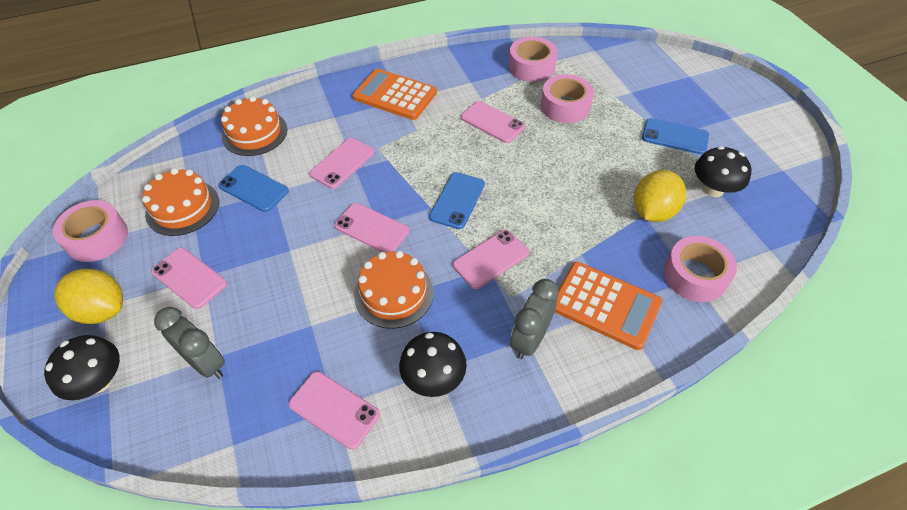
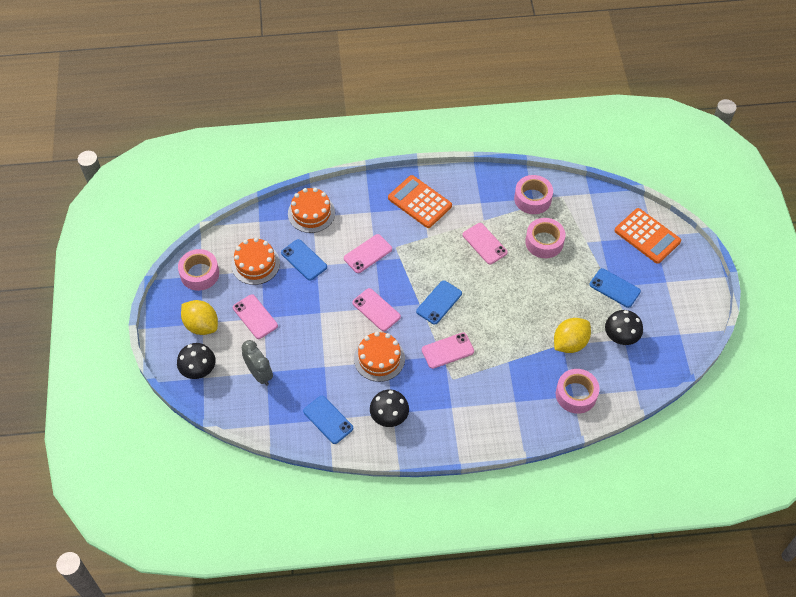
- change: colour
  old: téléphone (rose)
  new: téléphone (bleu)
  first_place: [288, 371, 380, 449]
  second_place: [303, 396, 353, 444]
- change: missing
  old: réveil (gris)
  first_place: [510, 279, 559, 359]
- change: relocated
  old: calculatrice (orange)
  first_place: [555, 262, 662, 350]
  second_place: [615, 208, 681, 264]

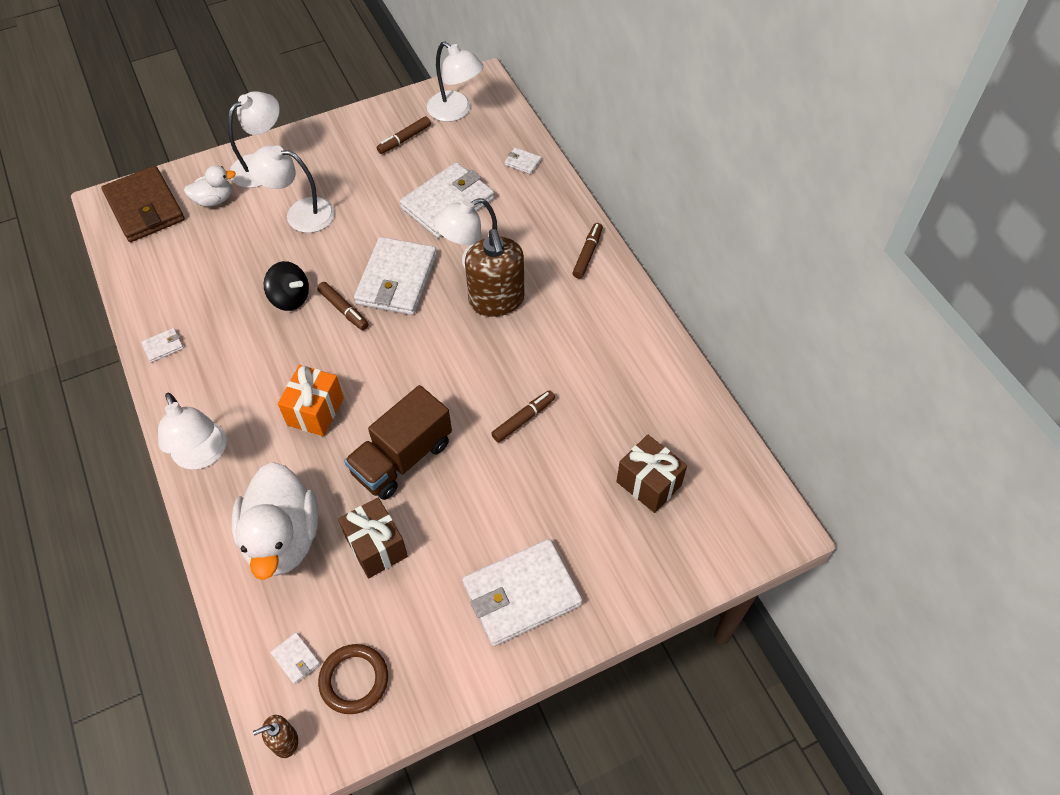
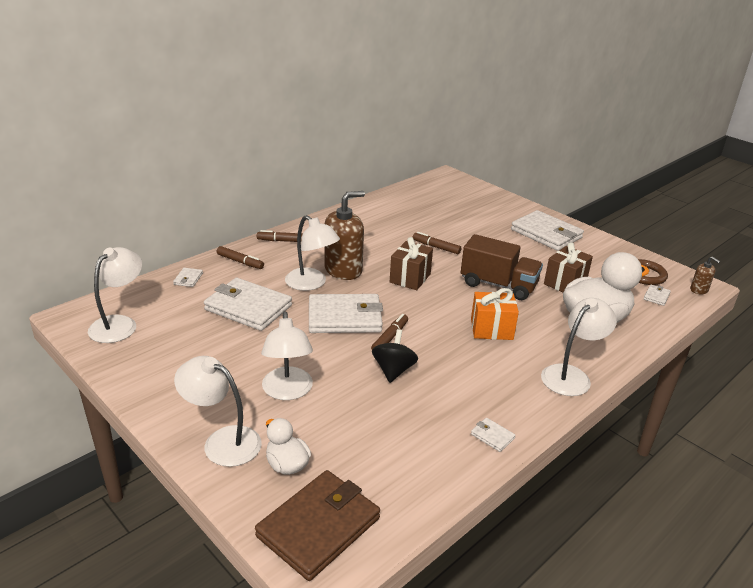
- change: relocated
  old: feutre (marron)
  first_place: [377, 116, 431, 154]
  second_place: [217, 246, 264, 269]
- change: relocated
  old: cadeau (marron)
  first_place: [617, 434, 687, 513]
  second_place: [390, 237, 433, 290]

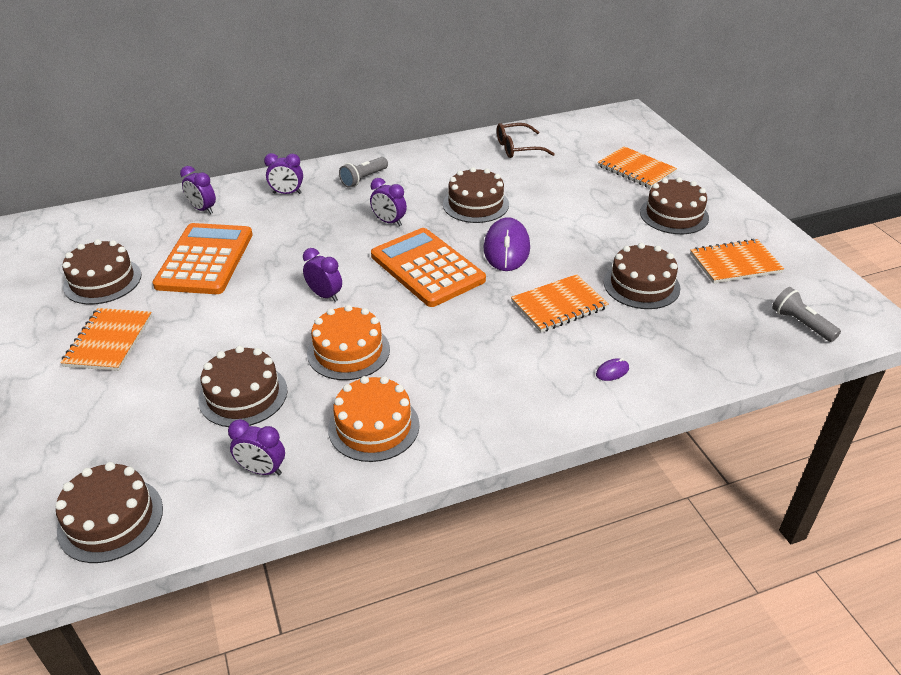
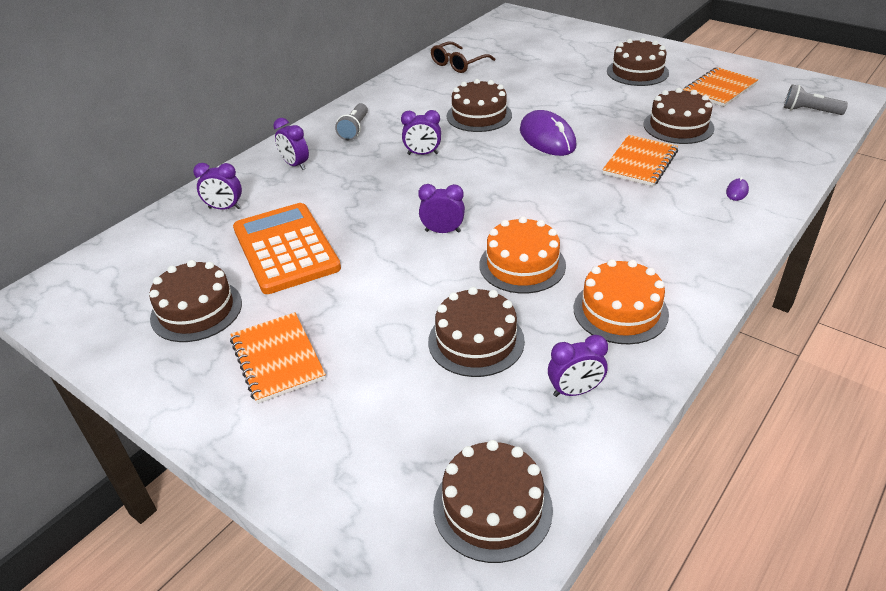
- change: spun
  old: réveil (violet)
  first_place: [264, 153, 303, 194]
  second_place: [273, 118, 309, 170]
  degrees: 75
- change: missing
  old: calculatrice (orange)
  first_place: [371, 228, 486, 307]
- change: missing
  old: carnet (orange)
  first_place: [598, 146, 677, 189]

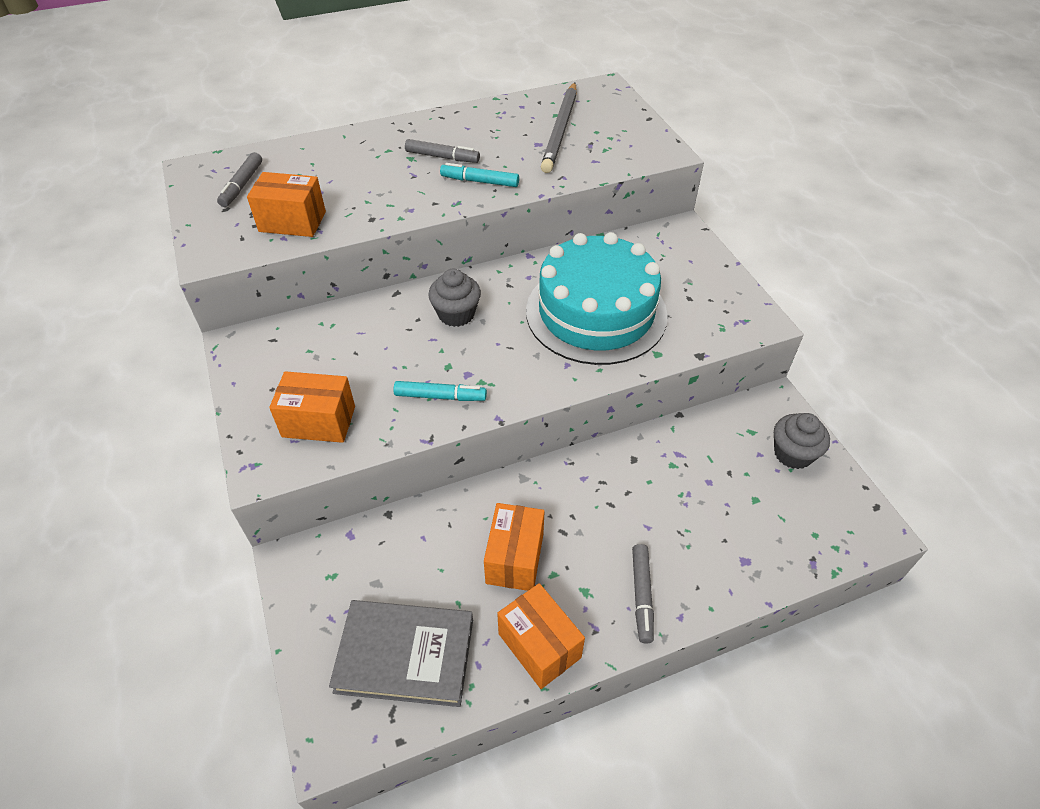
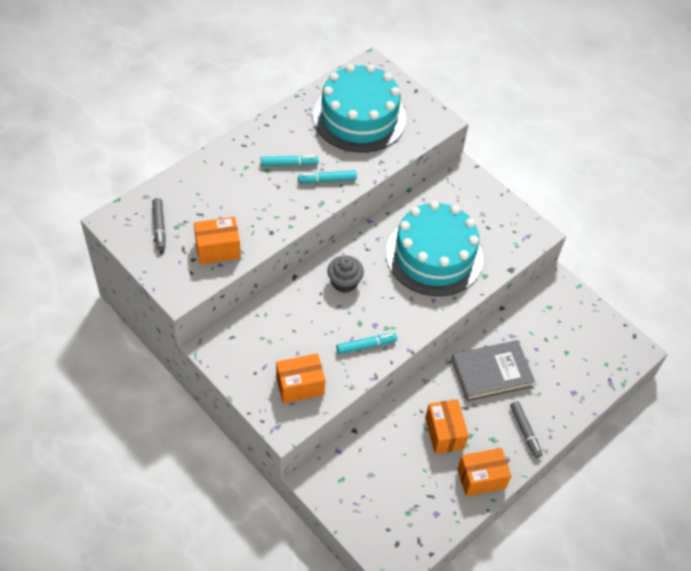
- change: relocated
  old: livre (gris)
  first_place: [329, 600, 473, 707]
  second_place: [451, 340, 535, 401]
- change: colour
  old: feutre (gris)
  new: feutre (turquoise)
  first_place: [405, 139, 480, 163]
  second_place: [261, 155, 318, 166]
- change: spun
  old: boîte (orange)
  first_place: [497, 583, 585, 689]
  second_place: [457, 448, 512, 497]
  degrees: -45
- change: exchanged
  old: crayon (gris)
  new: gâteau (turquoise)
  first_place: [541, 83, 577, 173]
  second_place: [313, 64, 406, 153]
- change: missing
  old: muffin (gris)
  first_place: [774, 413, 830, 469]

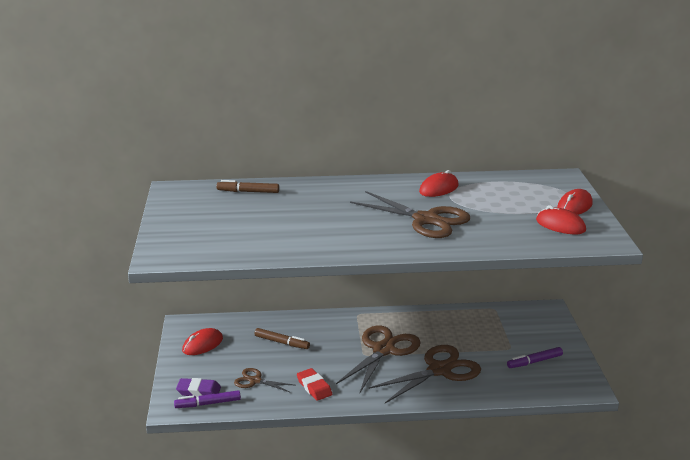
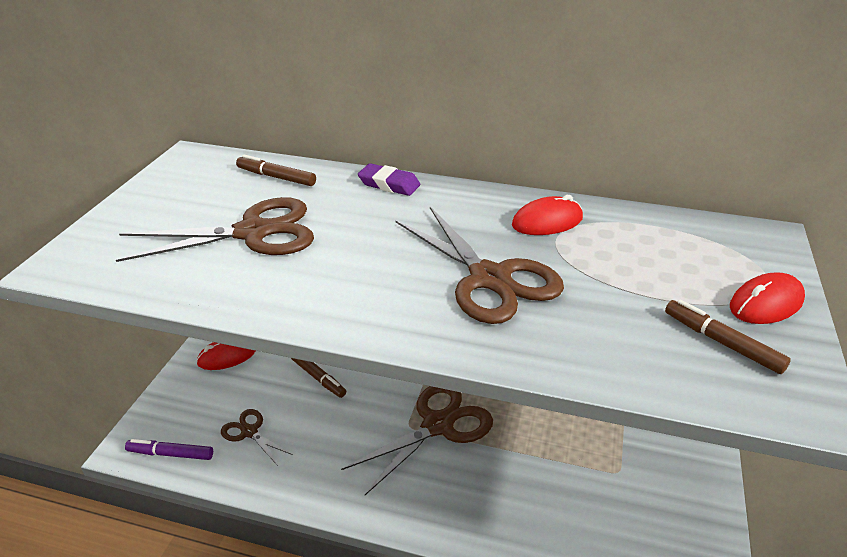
- change: relocated
  old: gomme (violet)
  first_place: [176, 378, 221, 397]
  second_place: [358, 163, 420, 196]
- change: missing
  old: gomme (rouge)
  first_place: [297, 368, 332, 401]
- change: relocated
  old: ciseaux (marron)
  first_place: [369, 345, 481, 403]
  second_place: [116, 197, 314, 262]
- change: missing
  old: feutre (violet)
  first_place: [507, 347, 563, 368]
- change: exchanged
  old: souris (rouge)
  new: feutre (marron)
  first_place: [536, 205, 586, 234]
  second_place: [665, 300, 791, 374]

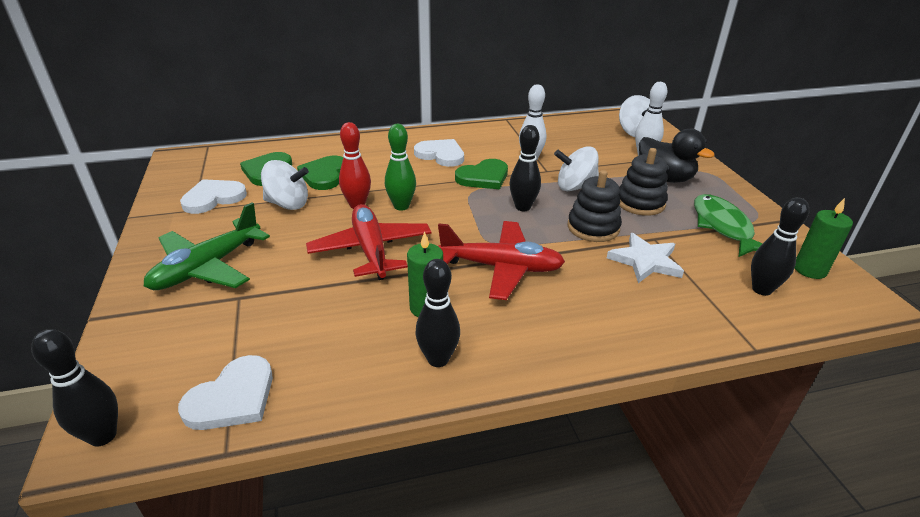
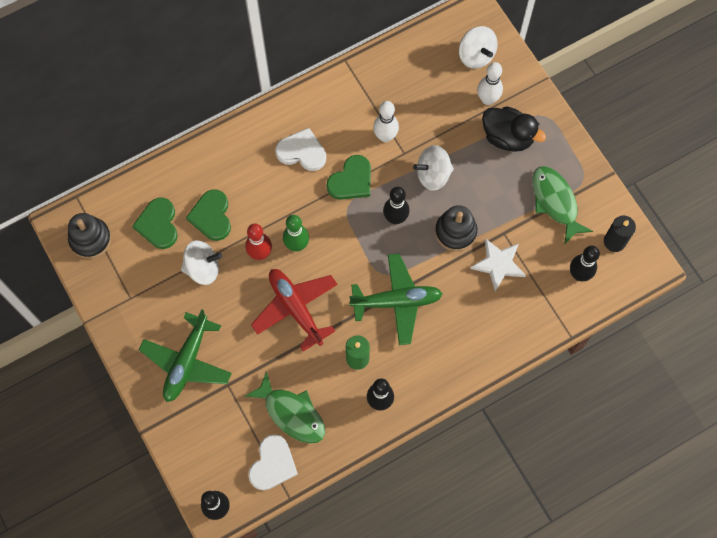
- change: missing
  old: cœur (blanc)
  first_place: [180, 179, 247, 214]
- change: colour
  old: avion (rouge)
  new: avion (vert)
  first_place: [438, 221, 565, 300]
  second_place: [349, 254, 443, 345]
- change: relocated
  old: jouet à empiler (noir)
  first_place: [618, 148, 668, 216]
  second_place: [68, 213, 111, 259]
- change: colour
  old: bougie (vert)
  new: bougie (noir)
  first_place: [795, 198, 853, 279]
  second_place: [604, 216, 636, 252]
- change: appeared
  new: poisson (vert)
  second_place: [245, 371, 325, 444]

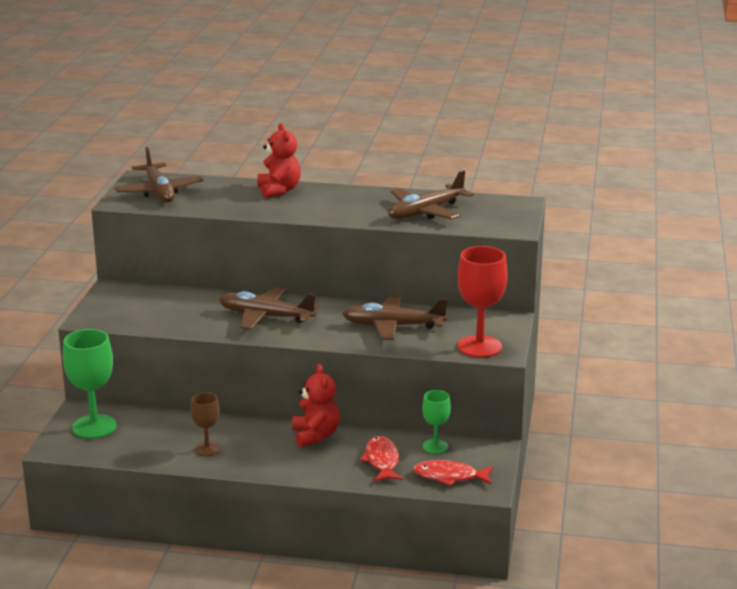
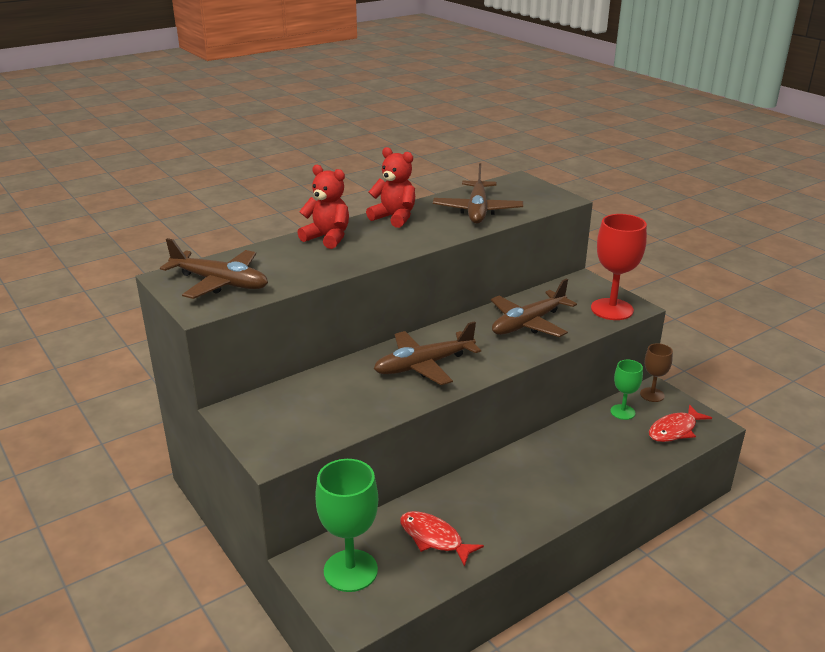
- change: relocated
  old: verre à pied (marron)
  first_place: [191, 392, 220, 456]
  second_place: [640, 343, 673, 402]
- change: relocated
  old: ours en peluche (rouge)
  first_place: [292, 364, 340, 447]
  second_place: [366, 147, 415, 228]
- change: relocated
  old: poisson (rouge)
  first_place: [360, 436, 403, 482]
  second_place: [400, 511, 484, 567]

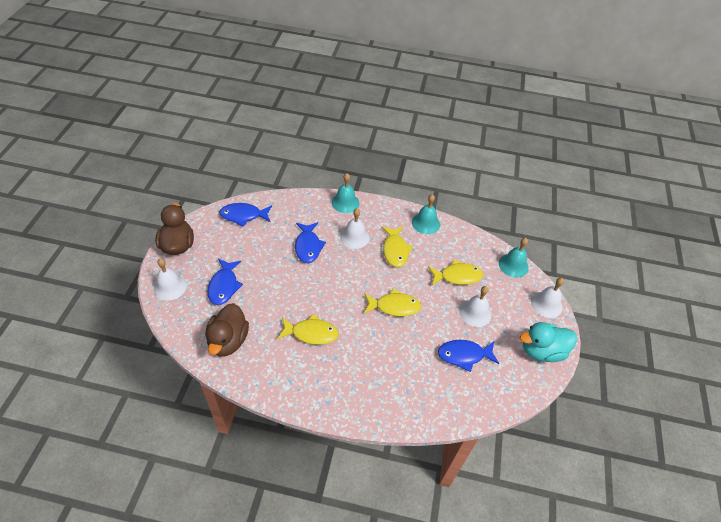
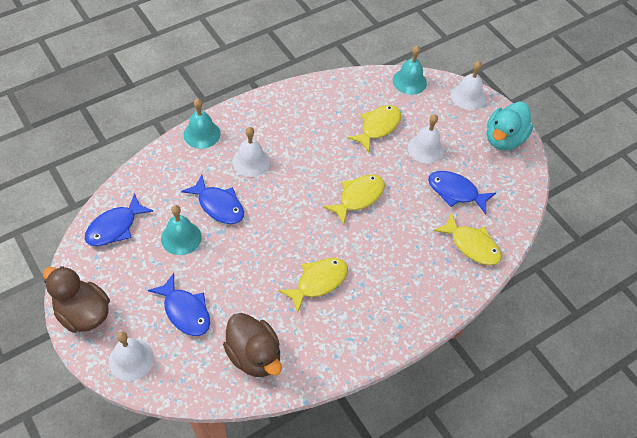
- change: relocated
  old: poisson (jaune)
  first_place: [382, 227, 413, 267]
  second_place: [434, 213, 502, 265]
- change: relocated
  old: cloche (turquoise)
  first_place: [412, 194, 440, 234]
  second_place: [161, 205, 202, 255]
- change: spun
  old: poisson (bleu)
  first_place: [438, 340, 499, 372]
  second_place: [428, 171, 496, 214]
  degrees: 75

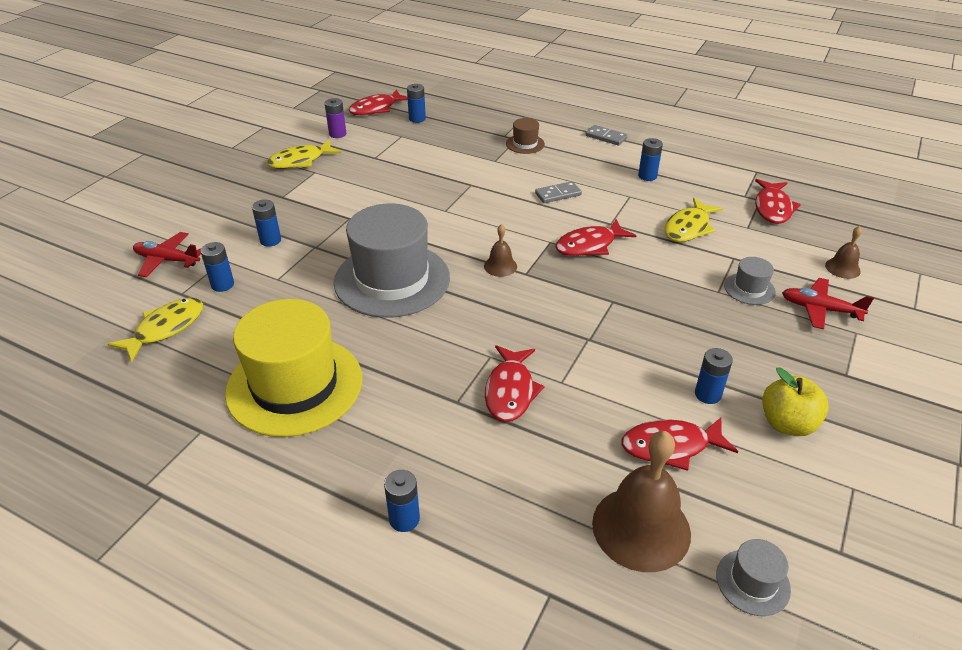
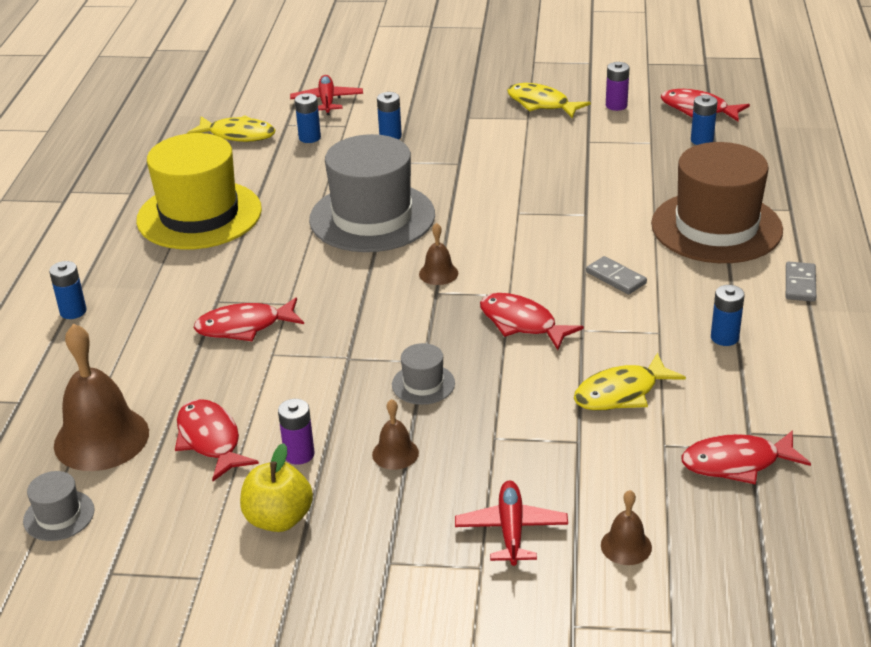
- change: size
  old: chapeau (marron)
  first_place: [506, 118, 545, 154]
  second_place: [651, 142, 783, 263]
  factor: 2.35
- change: spun
  old: poisson (jaune)
  first_place: [664, 198, 723, 242]
  second_place: [574, 353, 686, 411]
  degrees: -45
- change: colour
  old: pile (bleu)
  new: pile (violet)
  first_place: [695, 348, 733, 404]
  second_place: [278, 399, 315, 465]
- change: relocated
  old: chapeau (gris)
  first_place: [724, 257, 776, 305]
  second_place: [392, 343, 455, 405]
- change: appeared
  new: cloche (marron)
  second_place: [372, 399, 419, 470]

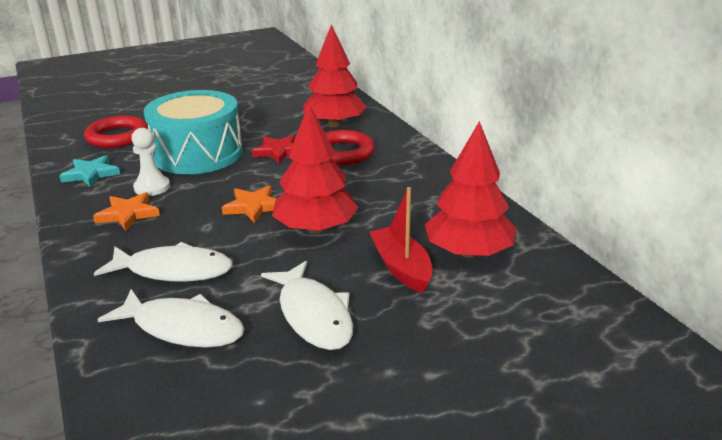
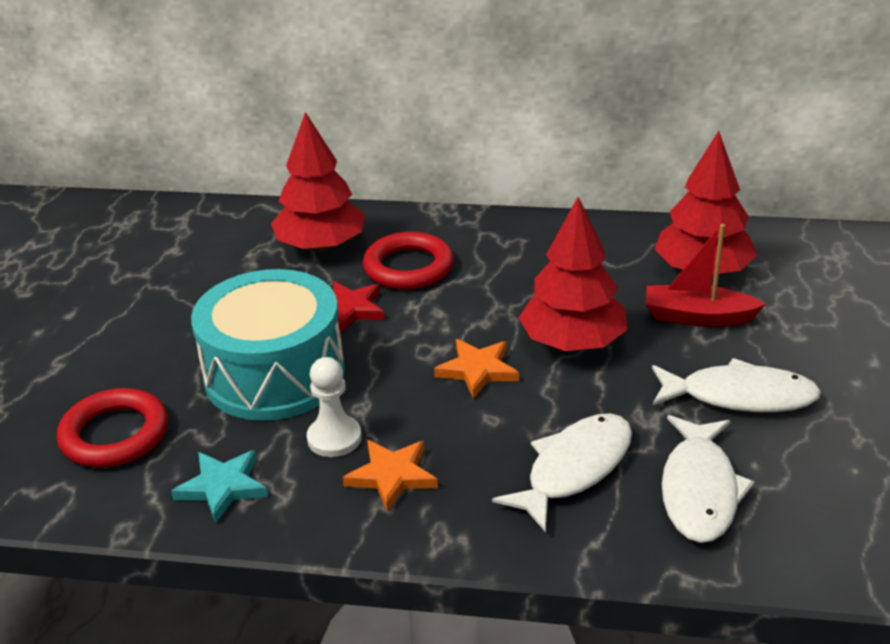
- change: spun
  old: poisson (blanc)
  first_place: [97, 289, 244, 347]
  second_place: [662, 415, 755, 543]
  degrees: 135

